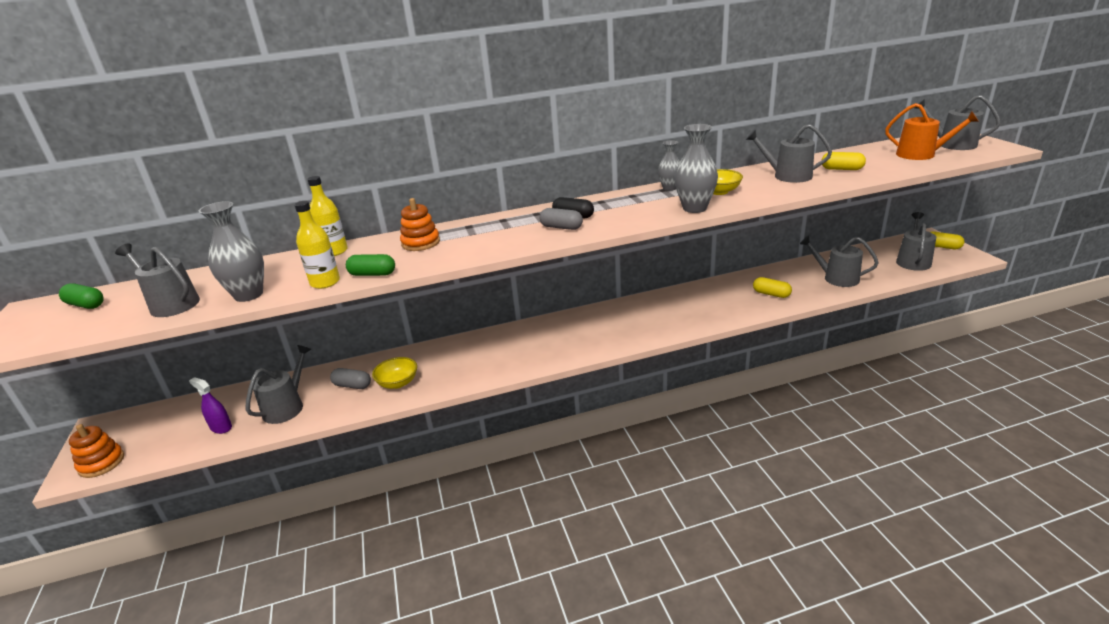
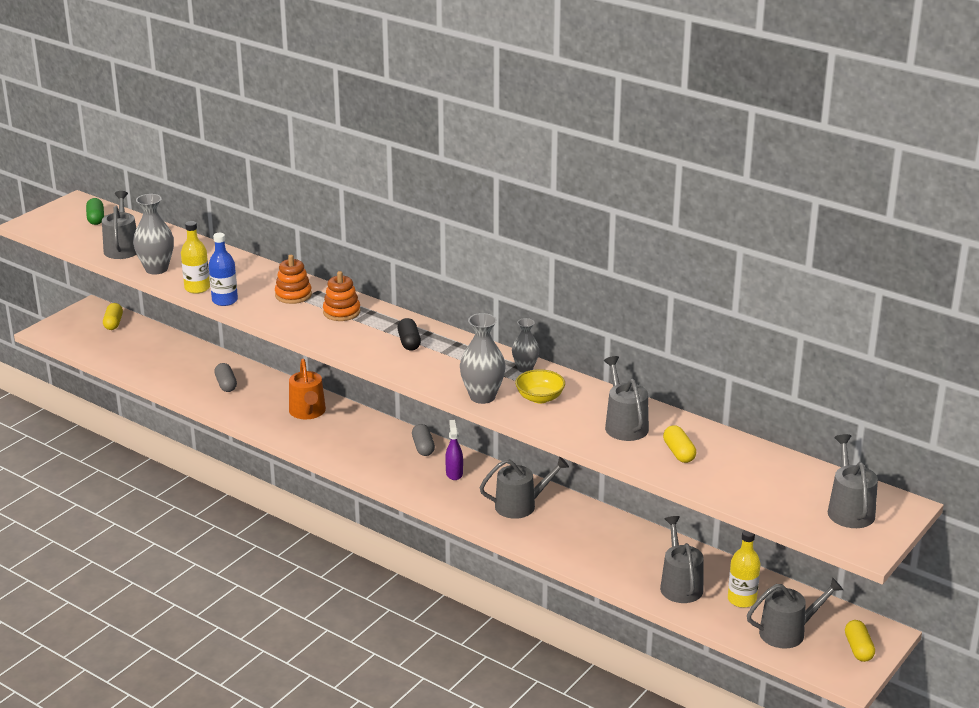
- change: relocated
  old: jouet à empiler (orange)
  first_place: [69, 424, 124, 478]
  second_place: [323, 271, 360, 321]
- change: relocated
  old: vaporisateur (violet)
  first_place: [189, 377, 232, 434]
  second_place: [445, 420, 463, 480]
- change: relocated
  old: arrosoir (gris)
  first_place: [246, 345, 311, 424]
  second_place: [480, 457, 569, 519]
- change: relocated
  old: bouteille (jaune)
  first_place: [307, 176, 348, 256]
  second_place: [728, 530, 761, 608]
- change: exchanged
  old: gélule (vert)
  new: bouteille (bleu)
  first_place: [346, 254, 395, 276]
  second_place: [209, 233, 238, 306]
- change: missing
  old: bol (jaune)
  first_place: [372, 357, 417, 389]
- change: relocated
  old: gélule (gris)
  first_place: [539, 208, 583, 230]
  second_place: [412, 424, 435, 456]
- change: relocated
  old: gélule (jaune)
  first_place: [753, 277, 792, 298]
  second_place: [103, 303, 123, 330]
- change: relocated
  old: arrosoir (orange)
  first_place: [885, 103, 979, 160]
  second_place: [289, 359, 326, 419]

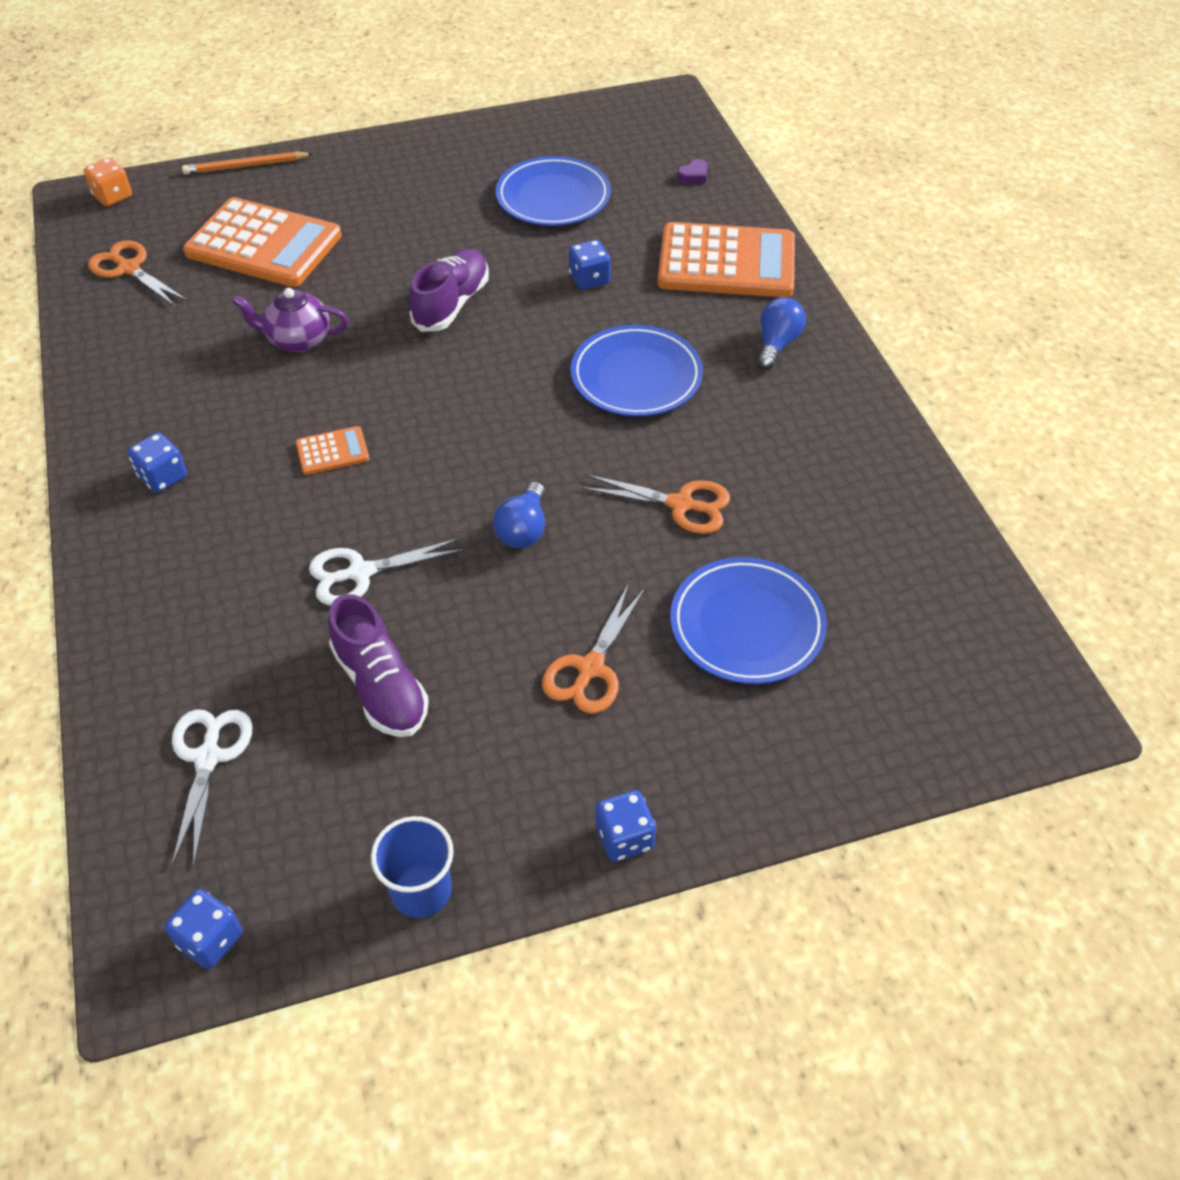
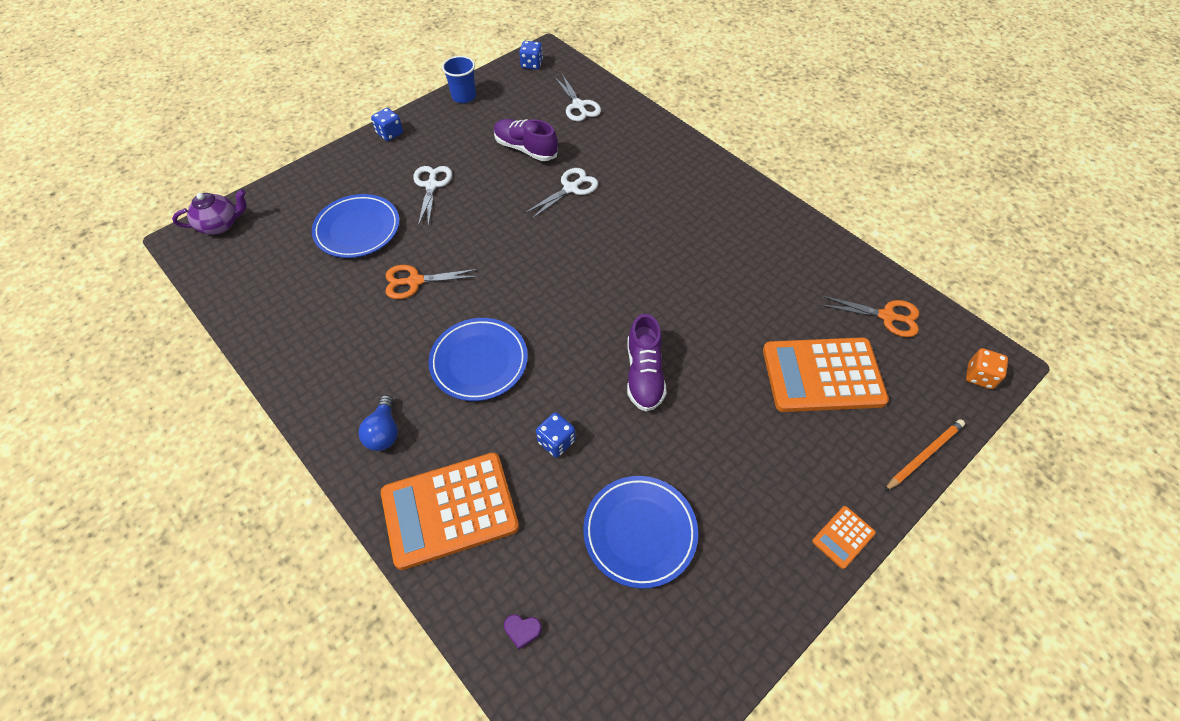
- change: missing
  old: dé (bleu)
  first_place: [128, 433, 187, 493]
- change: relocated
  old: théière (violet)
  first_place: [232, 288, 348, 352]
  second_place: [172, 189, 246, 235]
- change: relocated
  old: calculatrice (orange)
  first_place: [296, 426, 369, 475]
  second_place: [812, 506, 876, 569]
- change: missing
  old: ampoule (bleu)
  first_place: [493, 482, 545, 548]
- change: colour
  old: ciseaux (orange)
  new: ciseaux (blanc)
  first_place: [542, 583, 645, 714]
  second_place: [413, 166, 452, 227]
- change: spun
  old: cœur (violet)
  first_place: [677, 159, 708, 183]
  second_place: [504, 614, 542, 650]
  degrees: -105

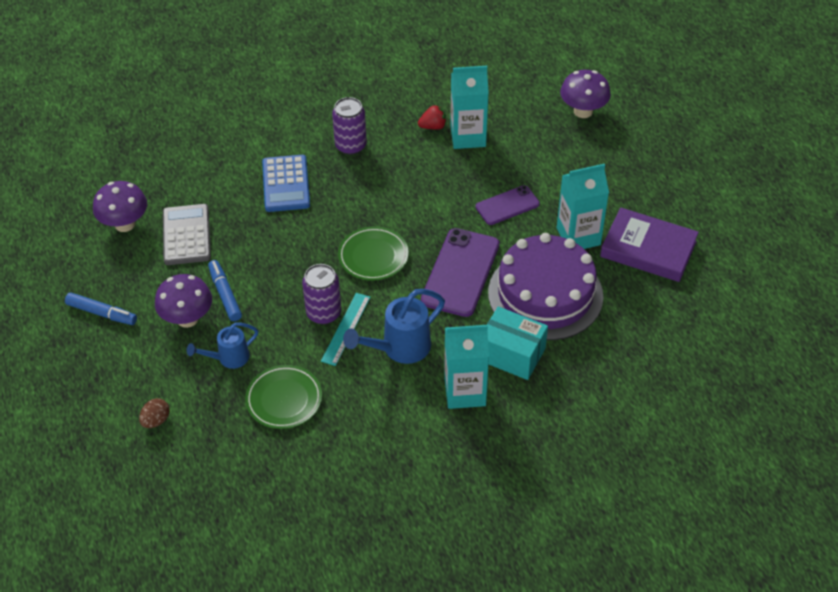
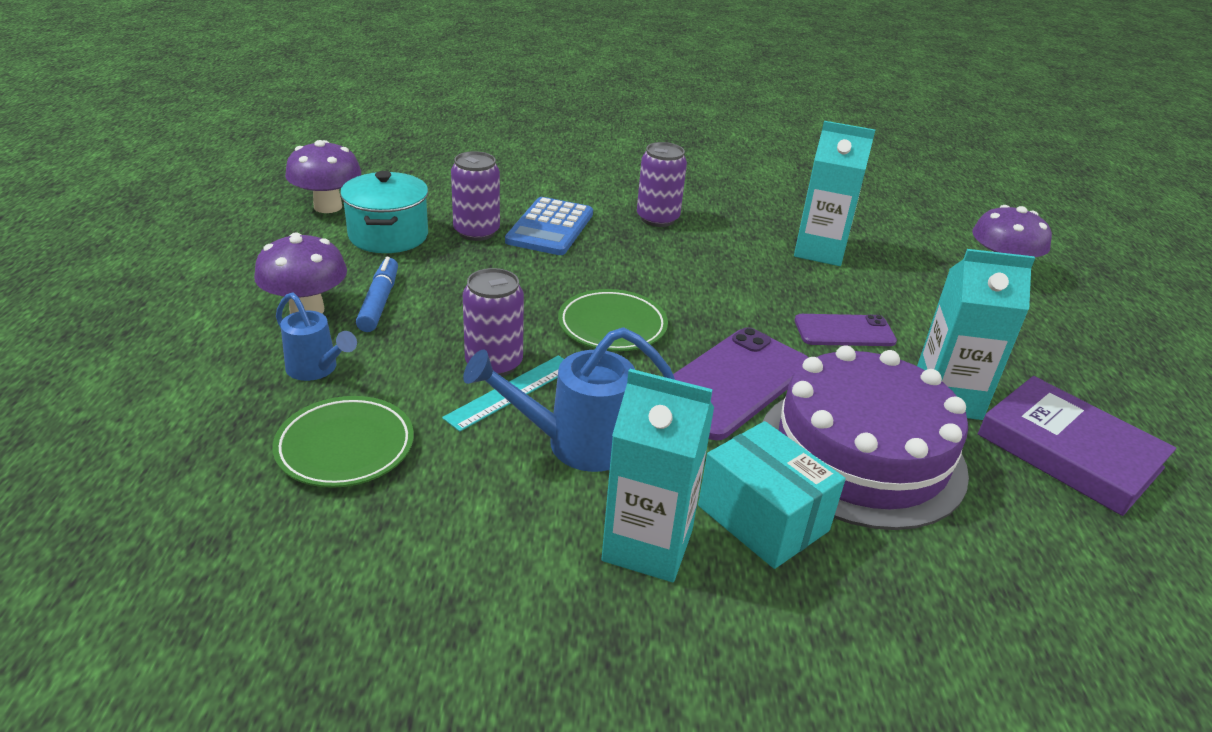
- change: missing
  old: feutre (bleu)
  first_place: [65, 292, 137, 325]
- change: missing
  old: œuf (marron)
  first_place: [139, 398, 170, 428]
- change: exchanged
  old: calculatrice (gris)
  new: marmite (turquoise)
  first_place: [163, 204, 211, 265]
  second_place: [340, 171, 428, 253]
- change: spun
  old: arrosoir (bleu)
  first_place: [187, 323, 258, 369]
  second_place: [276, 292, 357, 381]
  degrees: -135
- change: missing
  old: fraise (rouge)
  first_place: [418, 105, 446, 130]
- change: appeared
  new: canette (violet)
  second_place: [451, 151, 500, 241]

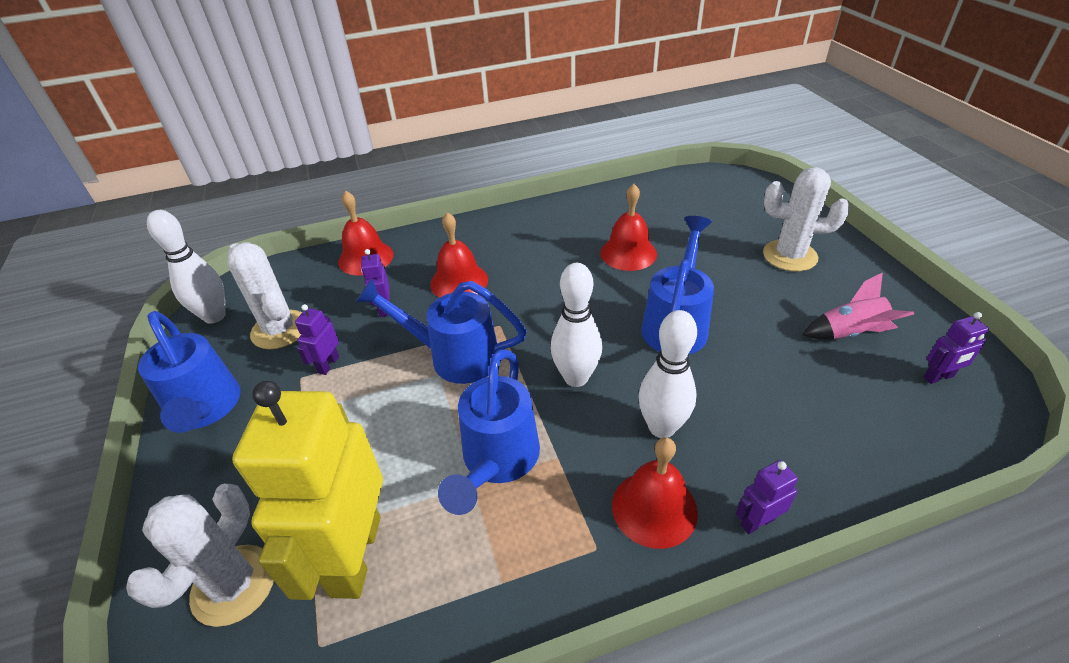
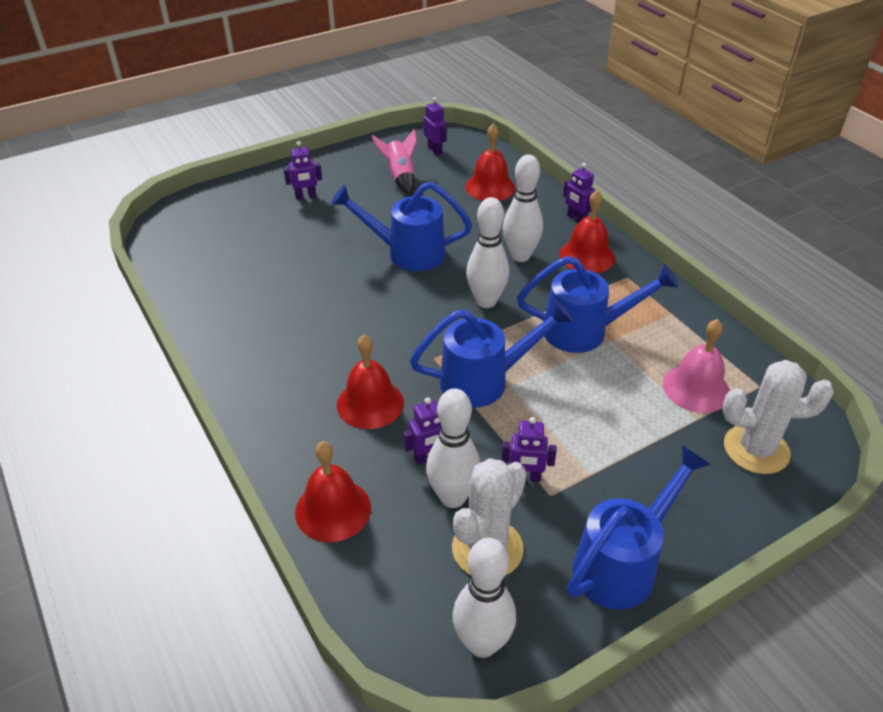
- change: exchanged
  old: robot (jaune)
  new: cloche (rose)
  first_place: [232, 381, 383, 600]
  second_place: [663, 319, 730, 413]
- change: spun
  old: arrosoir (bleu)
  first_place: [355, 279, 527, 384]
  second_place: [410, 300, 574, 408]
  degrees: -105
- change: relocated
  old: cloche (rouge)
  first_place: [600, 184, 657, 271]
  second_place: [465, 123, 515, 201]
- change: exchanged
  old: cactus (blanc)
  new: robot (violet)
  first_place: [763, 167, 850, 271]
  second_place: [284, 141, 322, 200]
- change: appeared
  new: quille (blanc)
  second_place: [426, 388, 480, 508]

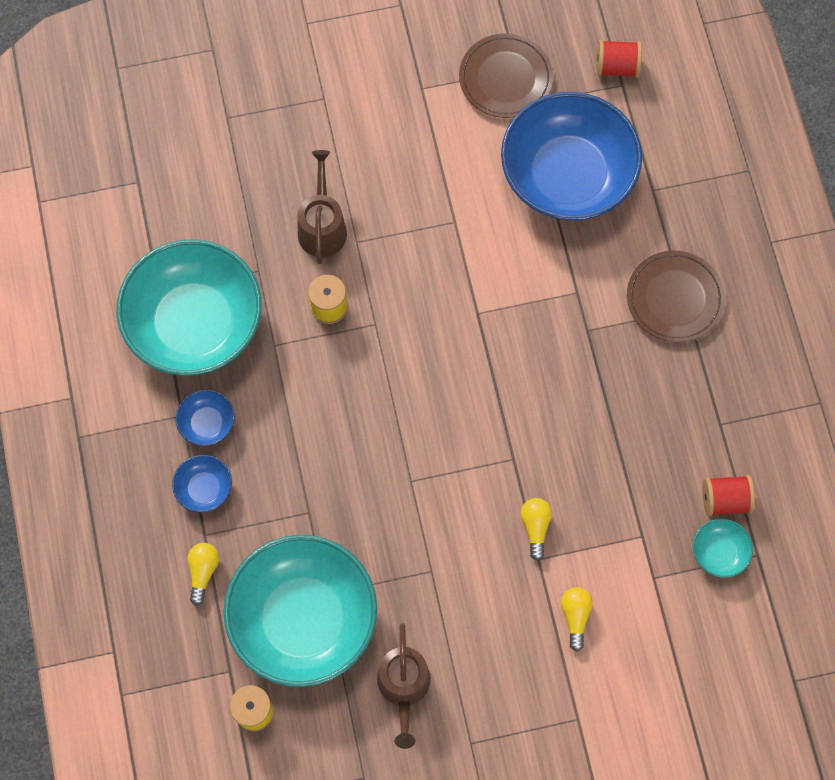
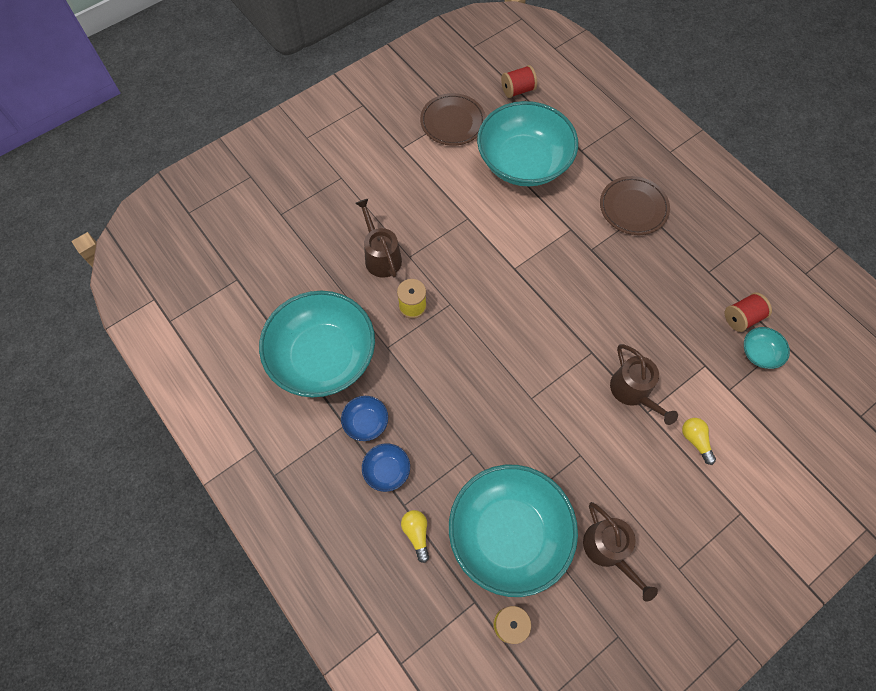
- change: colour
  old: bol (bleu)
  new: bol (turquoise)
  first_place: [501, 92, 642, 221]
  second_place: [477, 101, 578, 186]
- change: exchanged
  old: ampoule (jaune)
  new: arrosoir (marron)
  first_place: [521, 498, 552, 561]
  second_place: [610, 344, 678, 425]

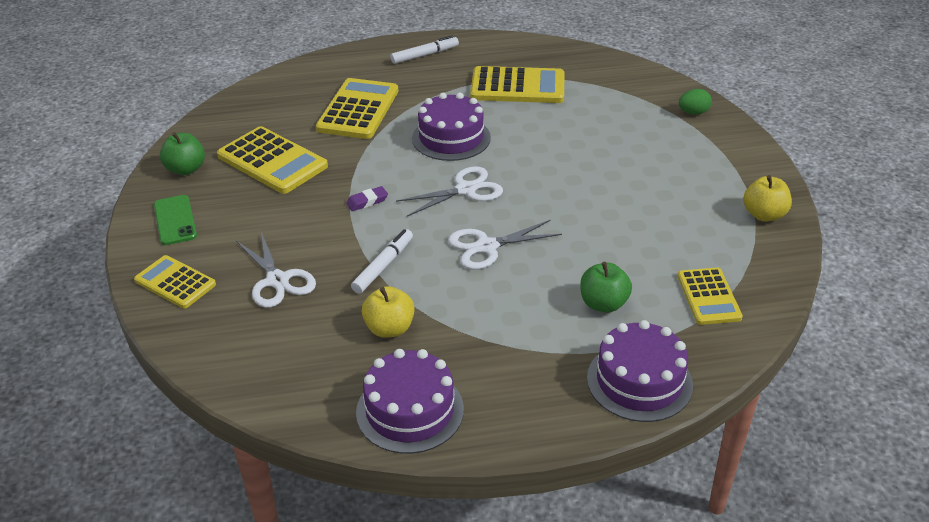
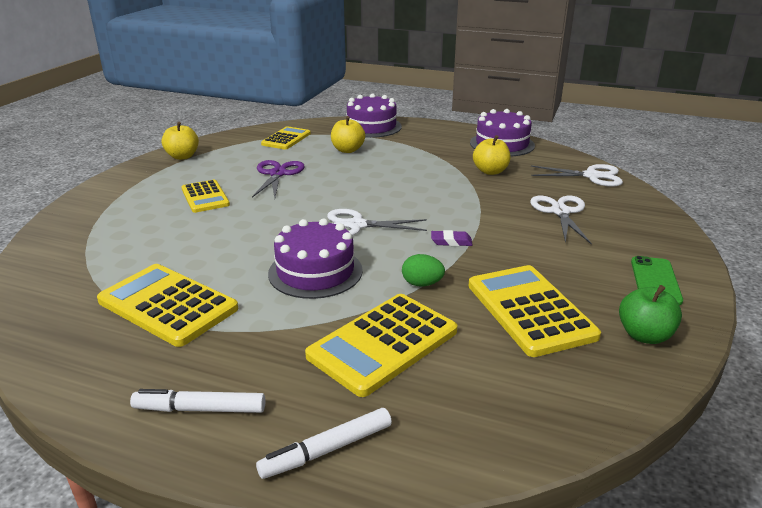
- change: relocated
  old: calculatrice (jaune)
  first_place: [134, 255, 216, 309]
  second_place: [182, 180, 230, 213]
- change: relocated
  old: feutre (blanc)
  first_place: [351, 229, 413, 294]
  second_place: [256, 408, 392, 479]
- change: relocated
  old: ciseaux (blanc)
  first_place: [448, 220, 562, 270]
  second_place: [531, 164, 623, 187]
- change: colour
  old: pomme (vert)
  new: pomme (jaune)
  first_place: [580, 262, 632, 313]
  second_place: [331, 116, 365, 153]
- change: relocated
  old: œuf (vert)
  first_place: [679, 89, 712, 115]
  second_place: [402, 254, 445, 287]
- change: appeared
  new: ciseaux (violet)
  second_place: [252, 160, 305, 198]

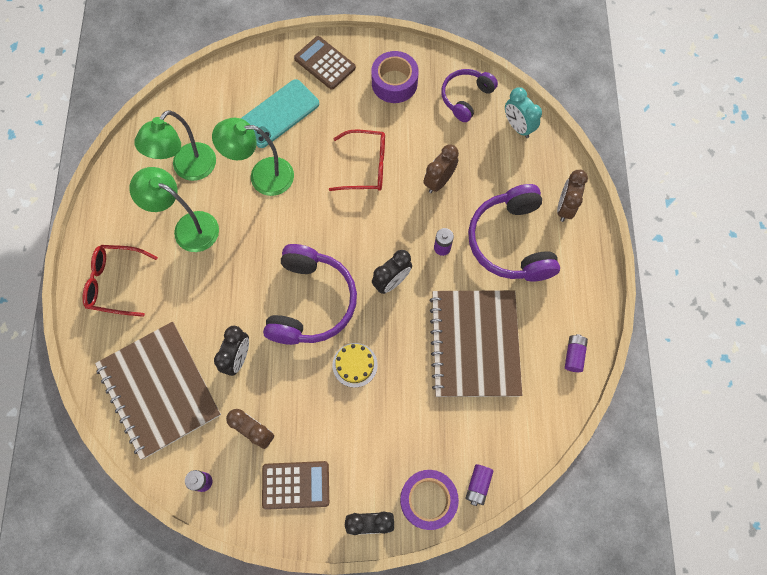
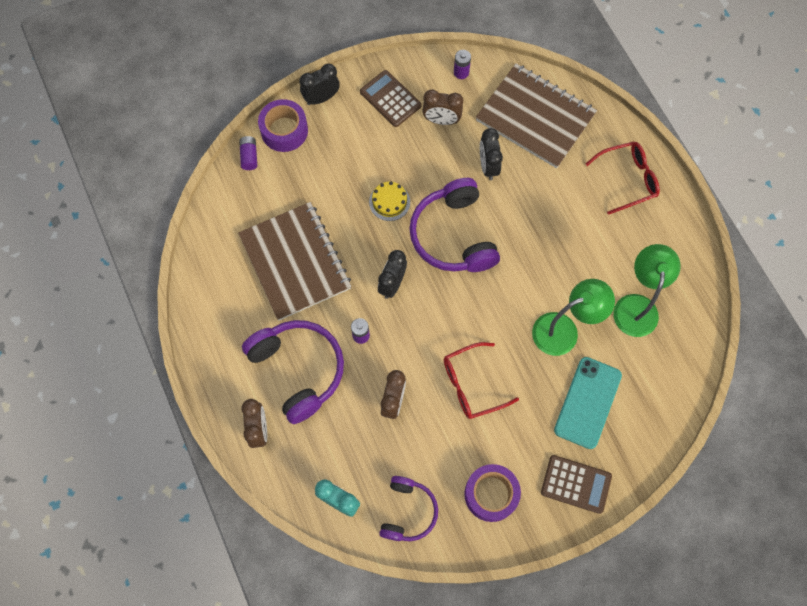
- change: missing
  old: lampe (vert)
  first_place: [129, 167, 219, 252]
- change: spun
  old: calculatrice (marron)
  first_place: [262, 461, 329, 510]
  second_place: [360, 70, 422, 127]
  degrees: 75
- change: missing
  old: pile (violet)
  first_place: [565, 334, 588, 372]

